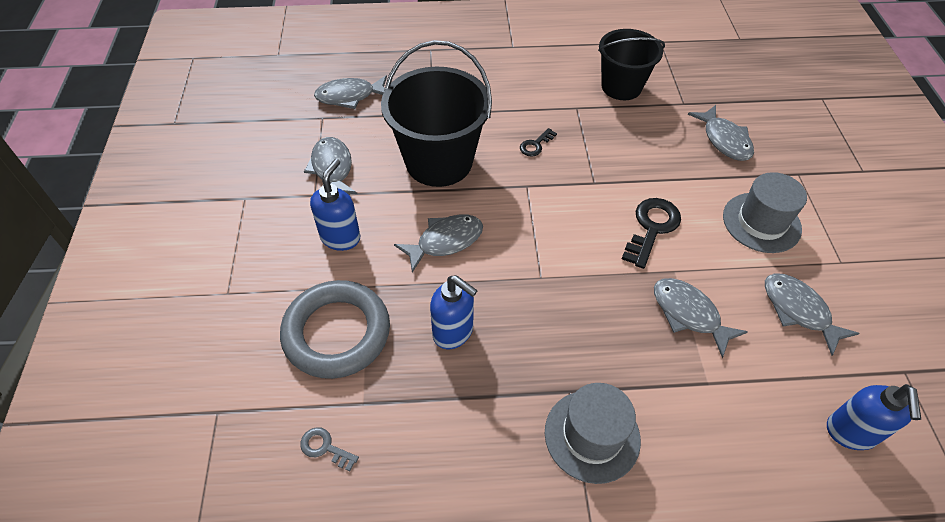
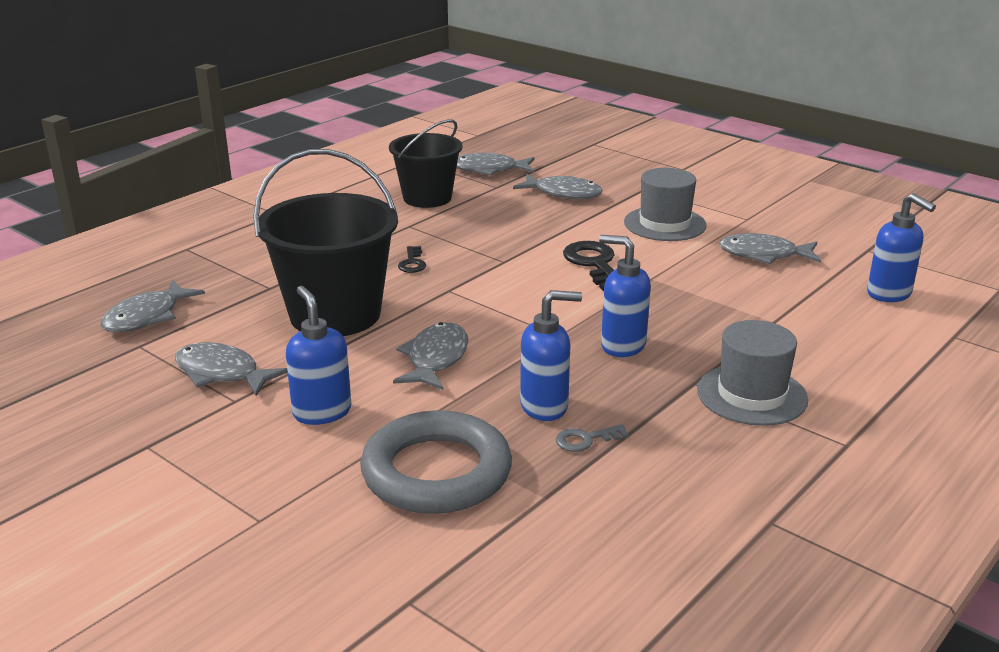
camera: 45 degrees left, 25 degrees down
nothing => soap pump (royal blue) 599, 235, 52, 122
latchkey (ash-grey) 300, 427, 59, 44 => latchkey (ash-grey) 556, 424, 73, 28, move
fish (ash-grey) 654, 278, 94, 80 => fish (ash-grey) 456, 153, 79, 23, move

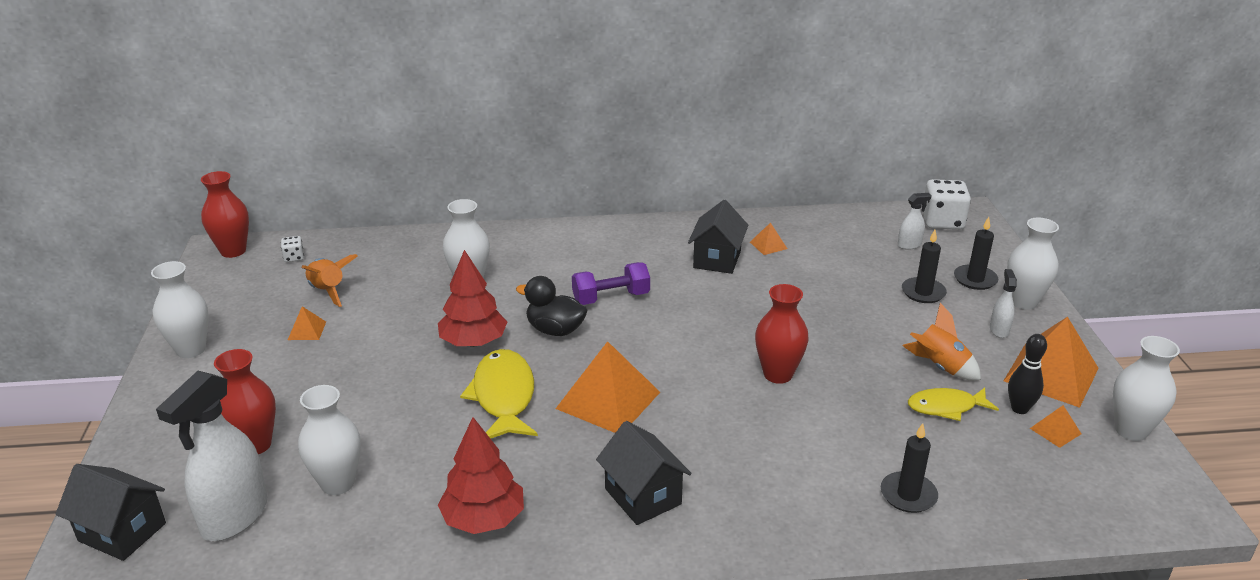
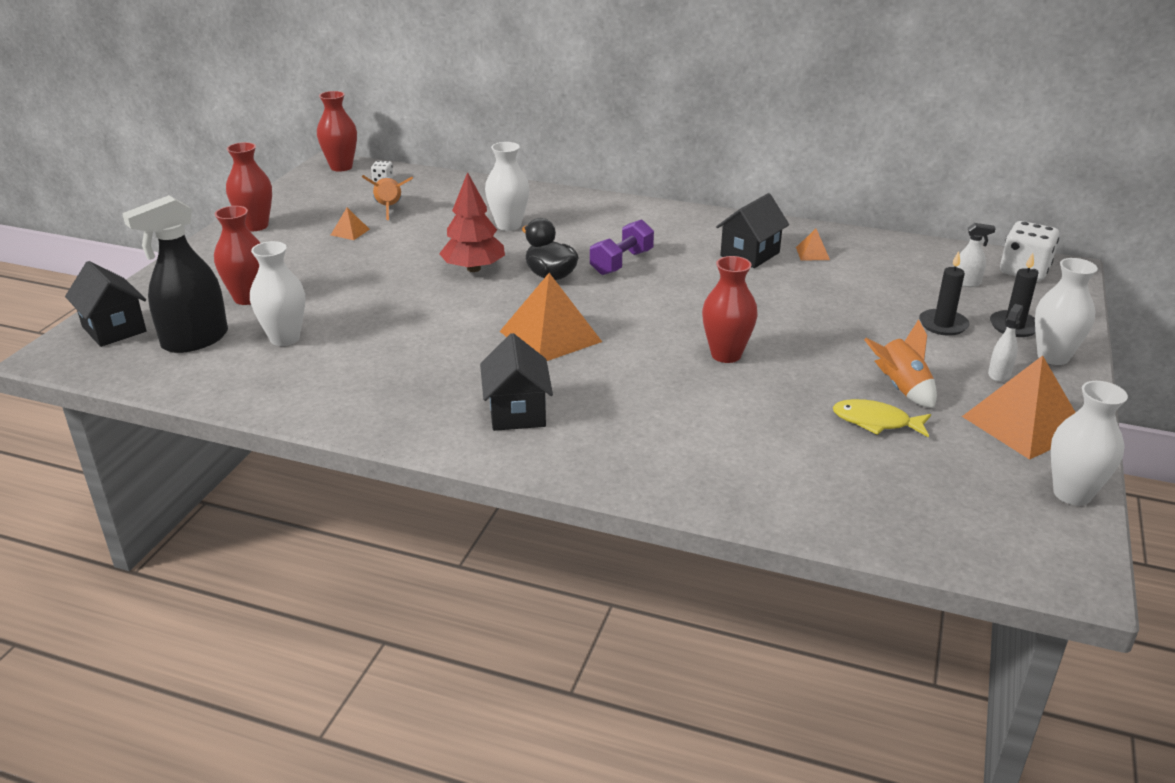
camera: 25 degrees right, 0 degrees up
toy tree (crimson) 438, 417, 86, 117 => nothing
fish (yellow) 460, 349, 78, 90 => nothing
candle (jet-black) 881, 423, 57, 90 => nothing
tenpin (jet-black) 1008, 334, 39, 80 => nothing
solid pyramid (orange) 1030, 405, 51, 43 => nothing
flower vase (snow-white) 151, 261, 58, 97 => flower vase (crimson) 226, 142, 46, 89
sprayer (snow-white) 156, 371, 112, 170 => sprayer (jet-black) 122, 195, 106, 158
dumbbell (royal purple) 572, 262, 78, 43 => dumbbell (royal purple) 590, 219, 64, 56, 60 degrees counterclockwise

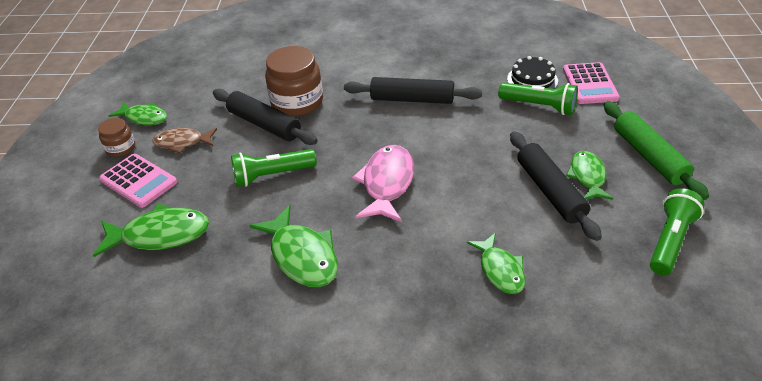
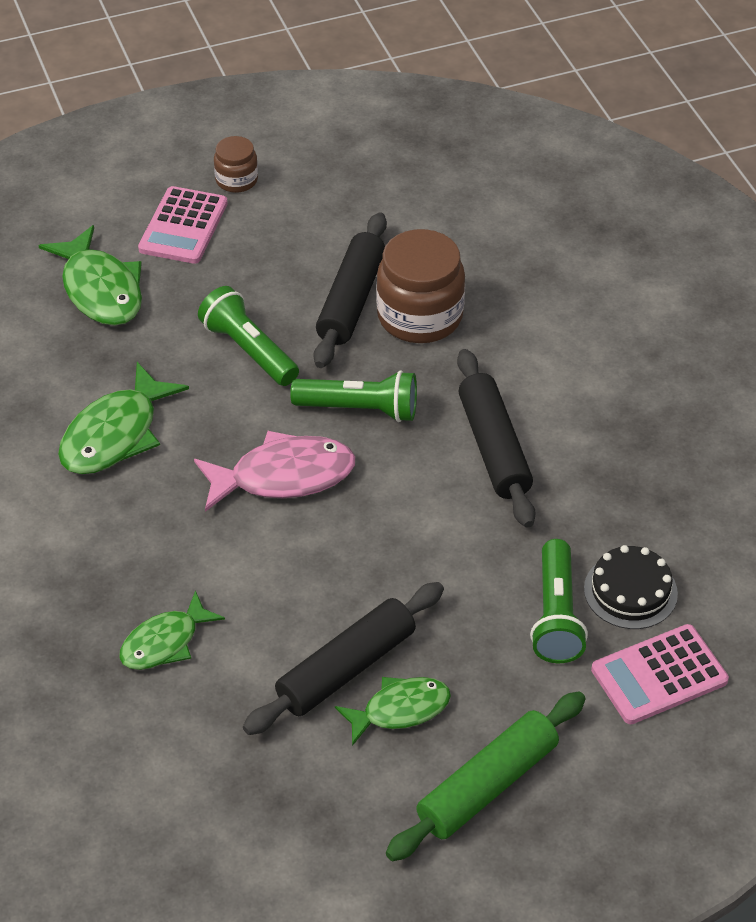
camera: 65 degrees right, 5 degrees up
fish (leaf-green) 109, 102, 58, 23 => nothing
fish (russet) 152, 128, 65, 25 => nothing
pocket torch (leaf-green) 650, 188, 55, 87 => pocket torch (leaf-green) 290, 371, 127, 51, move

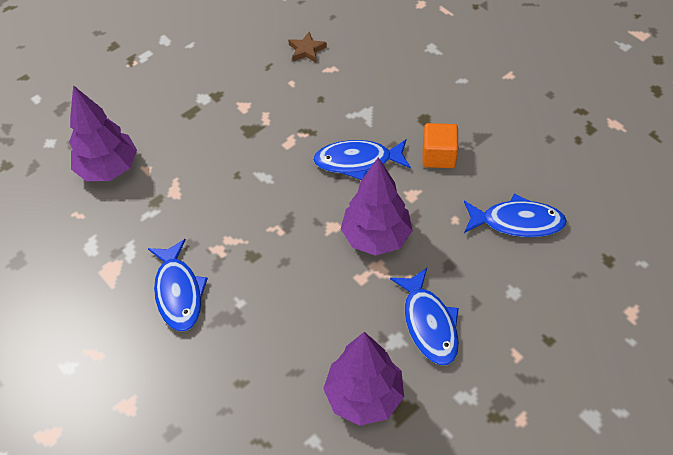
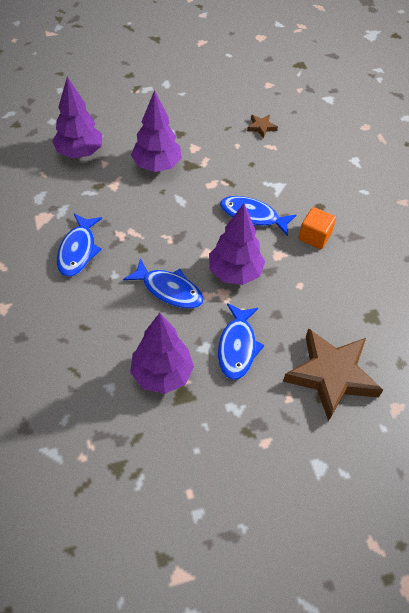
camera: 20 degrees right, 0 degrees up
nothing => toy tree (royal purple) 131, 90, 51, 82
nothing => star shape (russet) 283, 328, 100, 93
fish (royal blue) 464, 194, 103, 43 => fish (royal blue) 123, 258, 81, 51, move

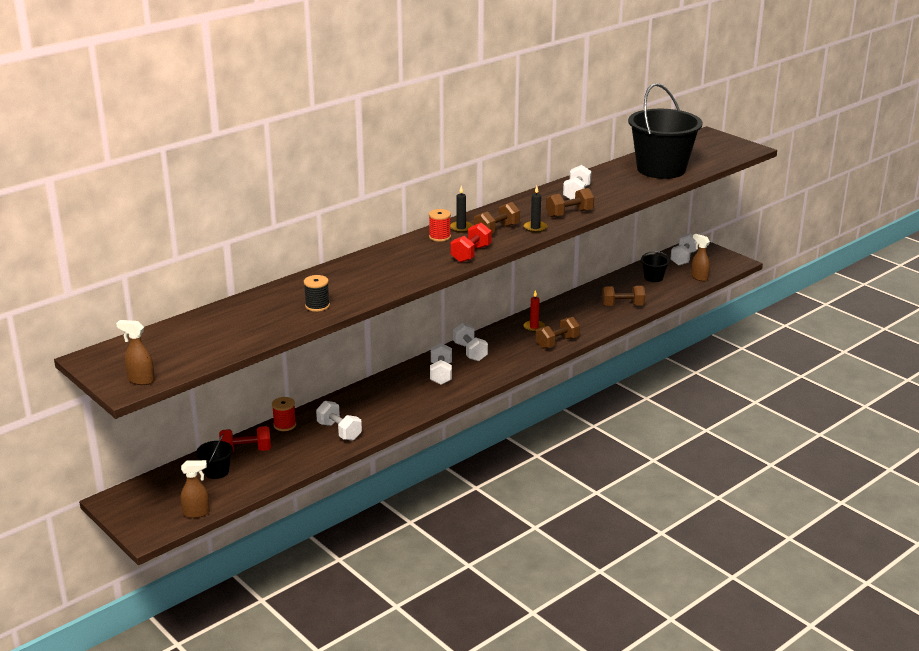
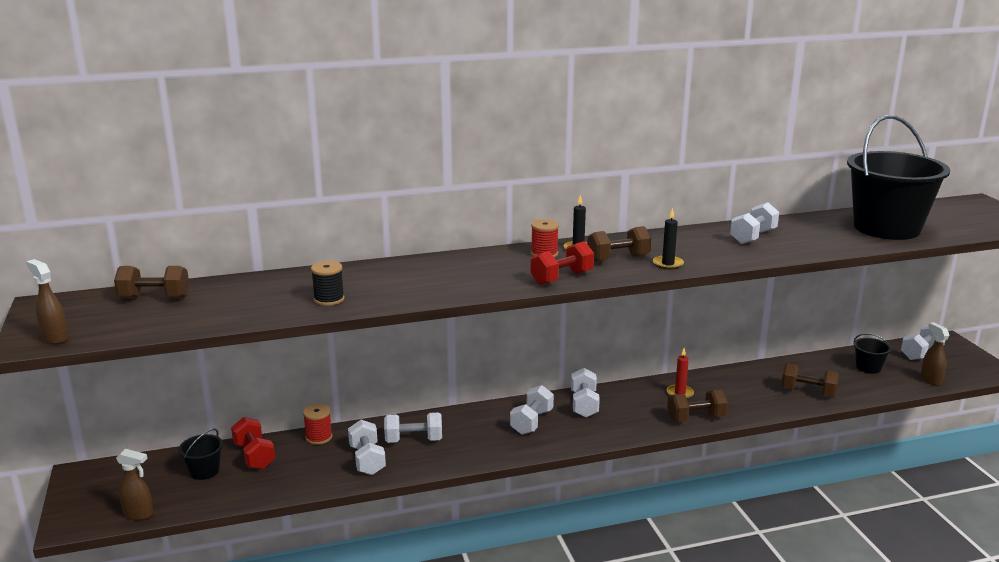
camera: 25 degrees right, 5 degrees down
nothing => dumbbell (snow-white) 384, 412, 58, 31
dumbbell (russet) 546, 188, 48, 30 => dumbbell (russet) 114, 266, 75, 32, move
dumbbell (crimson) 219, 426, 52, 27 => dumbbell (crimson) 231, 417, 44, 52, 45 degrees clockwise

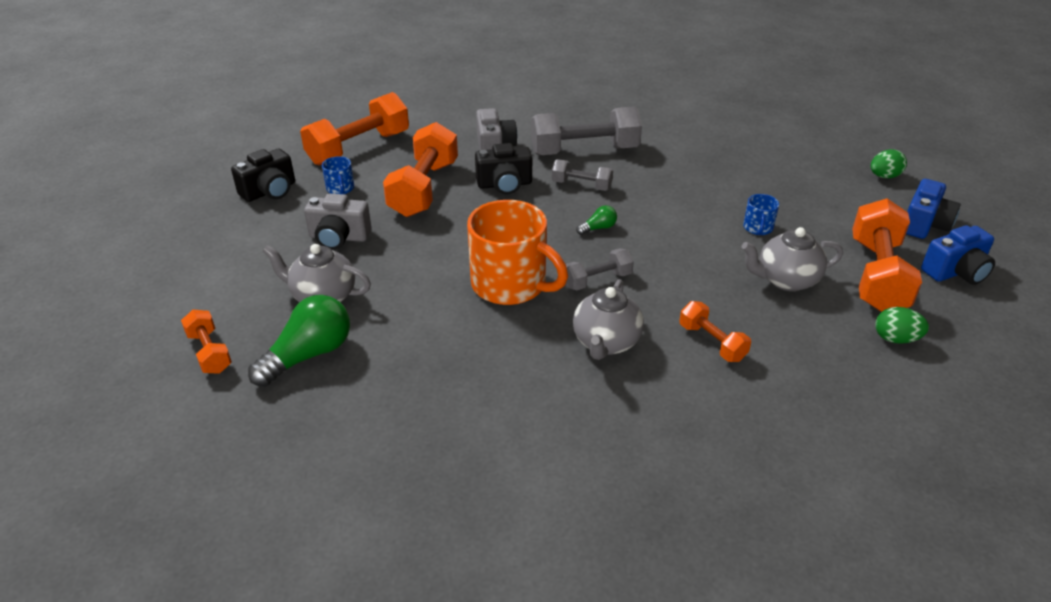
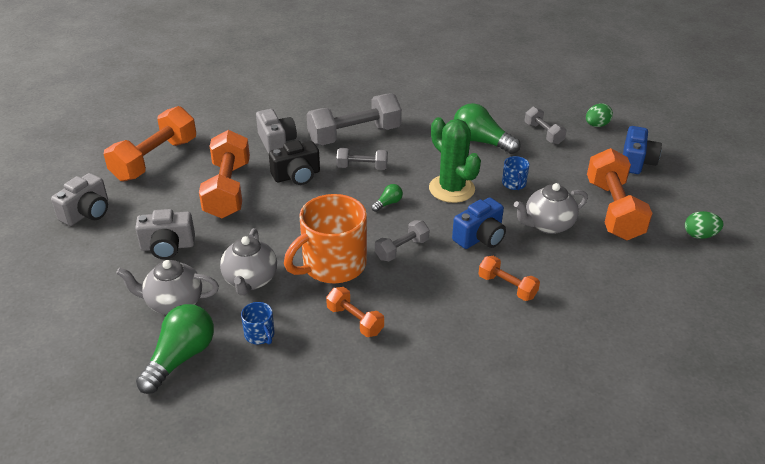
camera: 15 degrees left, 0 degrees up
nothing => prickly plant (leaf-green) 429, 117, 52, 86
nothing => lightbulb (leaf-green) 454, 103, 67, 51
nothing => dumbbell (ash-grey) 525, 107, 41, 38
dumbbell (orange) 181, 310, 51, 64 => dumbbell (orange) 326, 287, 58, 50, move
mug (royal blue) 322, 156, 32, 38 => mug (royal blue) 241, 302, 34, 42, move
teapot (ash-grey) 573, 279, 71, 81 => teapot (ash-grey) 220, 228, 57, 67, move
toy egg (leaf-green) 875, 307, 54, 37 => toy egg (leaf-green) 685, 211, 39, 28, move
photo camera (royal blue) 921, 225, 74, 60 => photo camera (royal blue) 452, 197, 54, 52, move
photo camera (jet-black) 231, 149, 64, 53 => photo camera (ash-grey) 51, 173, 57, 53
mug (orange) 467, 200, 101, 105 => mug (orange) 284, 194, 83, 90, 120 degrees clockwise

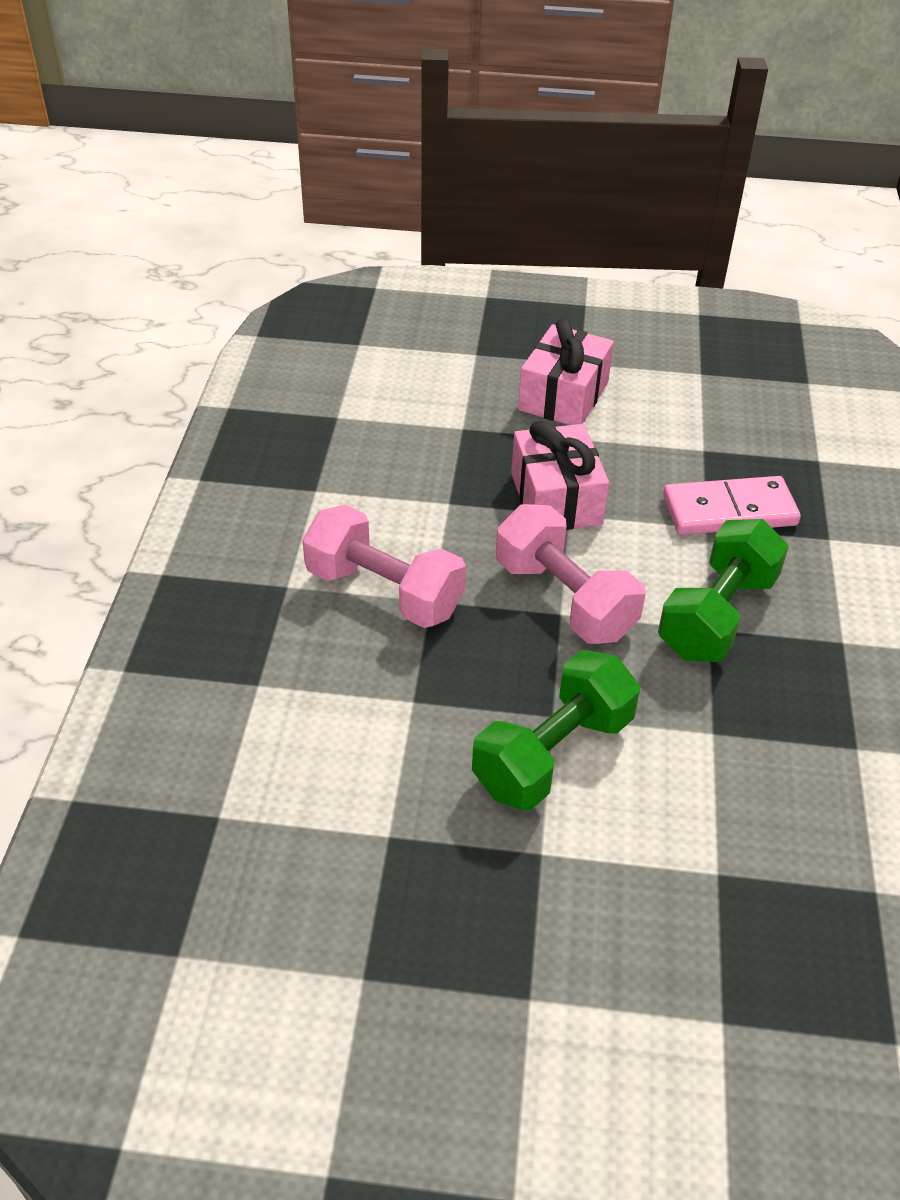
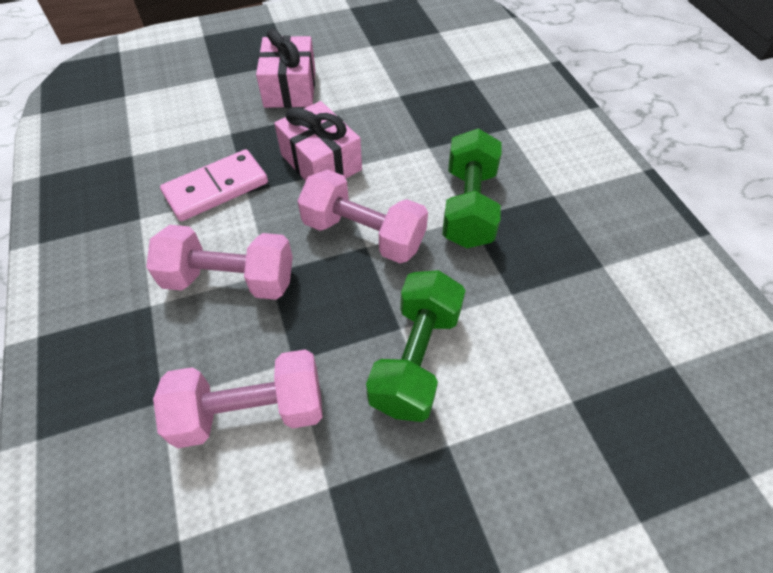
camera: 25 degrees left, 10 degrees up
nothing => dumbbell (rosy) 153, 349, 170, 99
domino (rosy) 663, 476, 138, 59 => domino (rosy) 160, 149, 108, 72, move

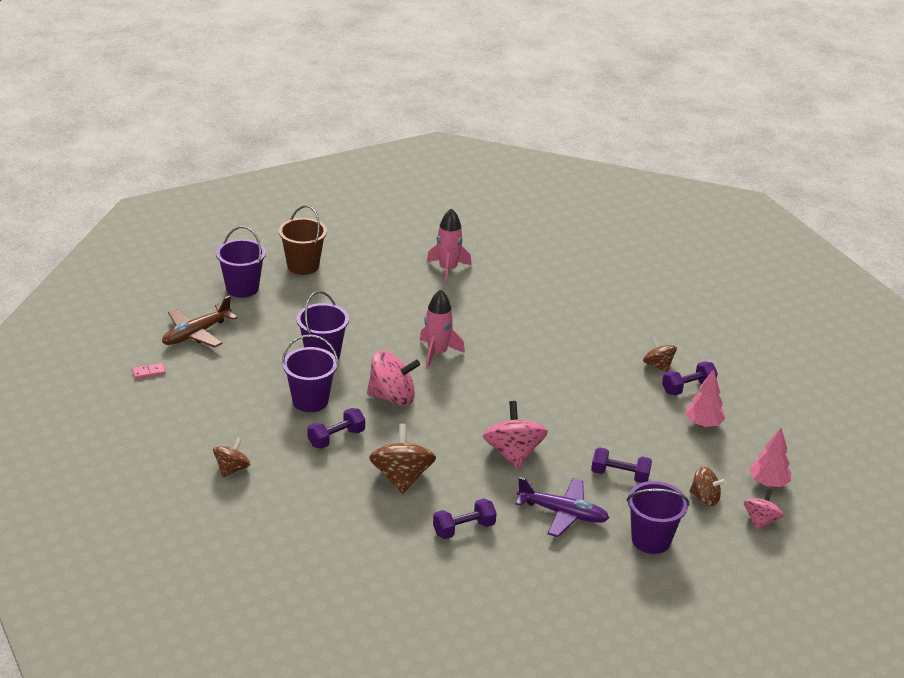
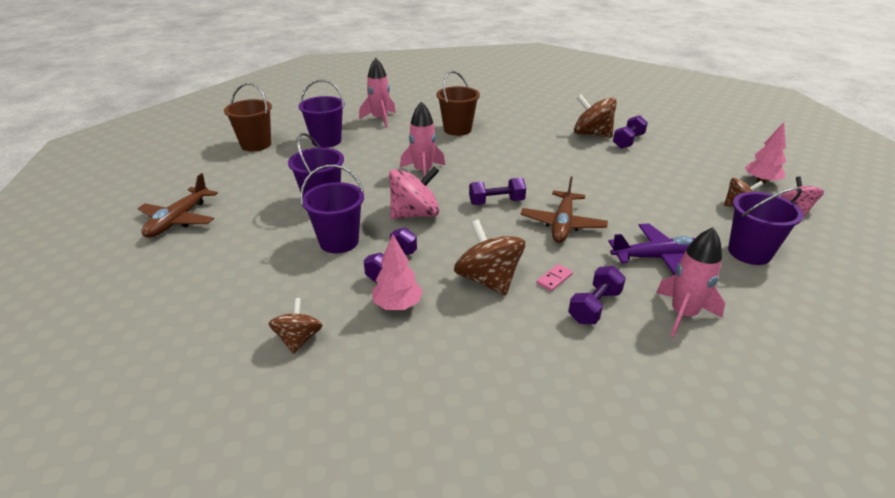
camera: 25 degrees left, 0 degrees up
nothing => bucket (russet) 436, 71, 44, 65
nothing => rocket (rosy) 656, 227, 69, 110
domino (rosy) 132, 363, 34, 16 => domino (rosy) 537, 264, 36, 27, move
bucket (royal purple) 216, 226, 50, 72 => bucket (royal purple) 299, 80, 46, 68, move
dumbbell (royal purple) 591, 447, 61, 36 => dumbbell (royal purple) 469, 178, 57, 27, move
toy tree (rosy) 685, 369, 40, 58 => toy tree (rosy) 372, 234, 51, 76, move
spinning top (rosy) 483, 401, 65, 68 => plane (russet) 521, 177, 87, 66
spinning top (russet) 643, 337, 34, 35 => spinning top (russet) 574, 95, 43, 43, x1.65

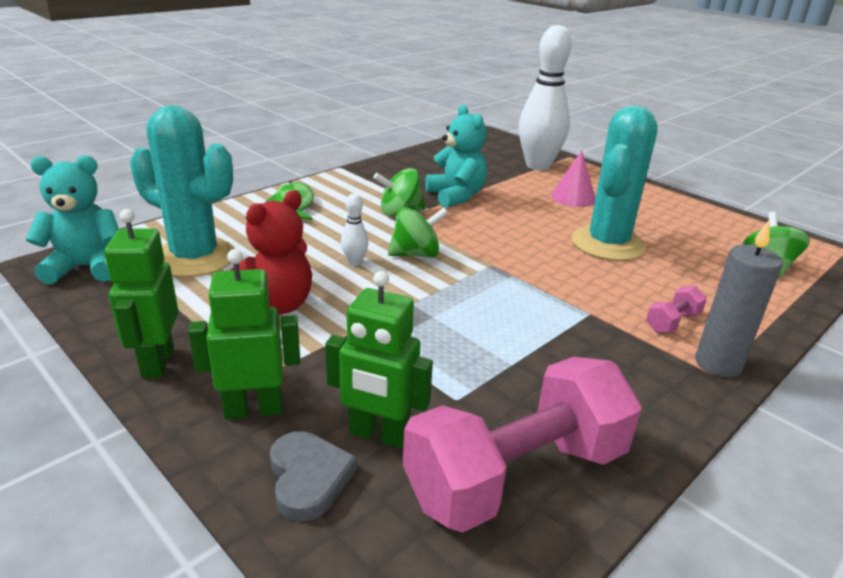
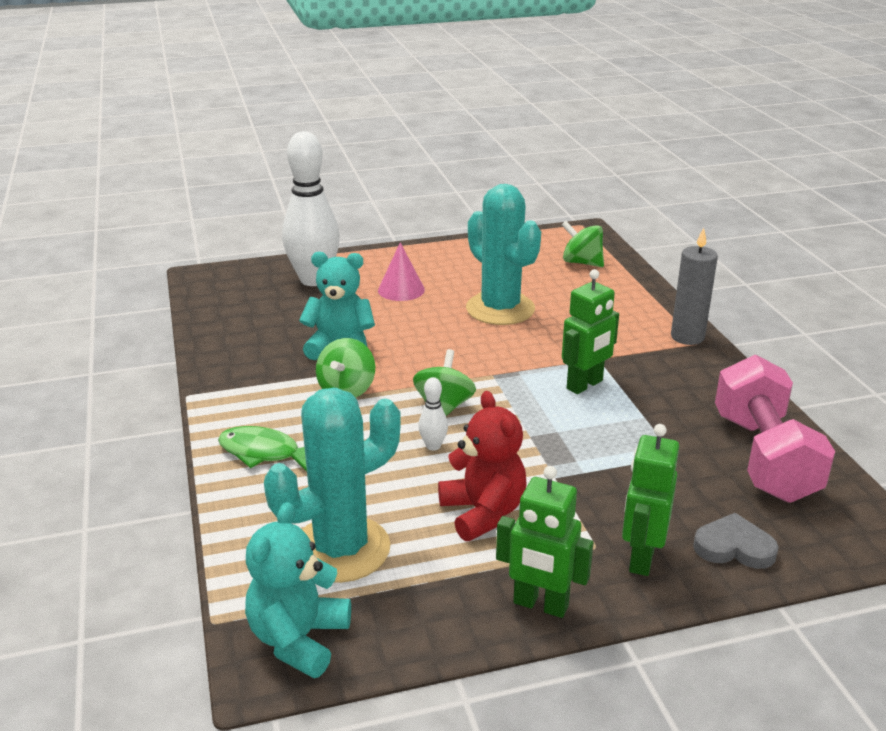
camera: 60 degrees left, 0 degrees up
dumbbell (rosy) 646, 286, 61, 47 => nothing
toy robot (leaf-green) 325, 271, 108, 178 => toy robot (leaf-green) 562, 269, 57, 125, move

